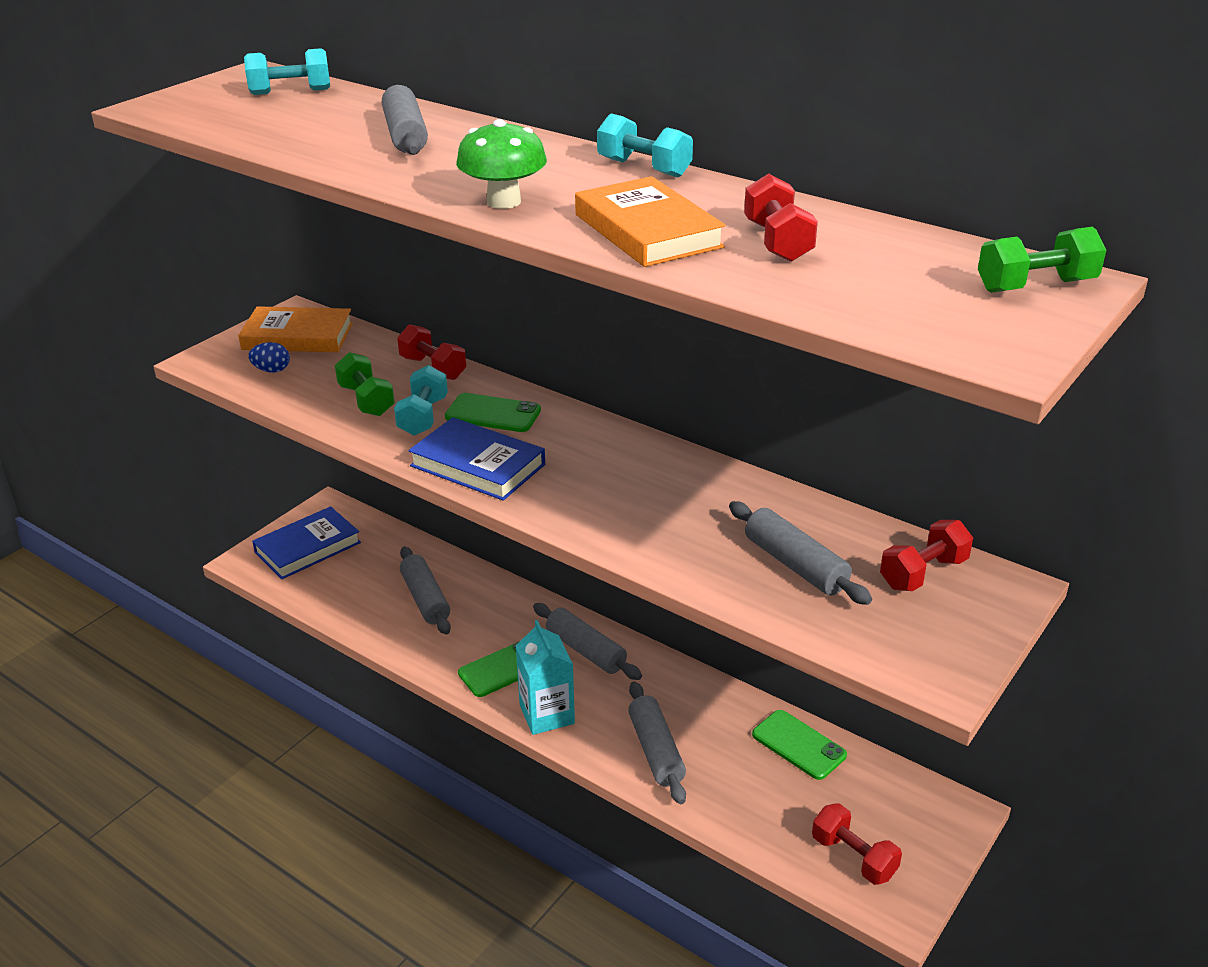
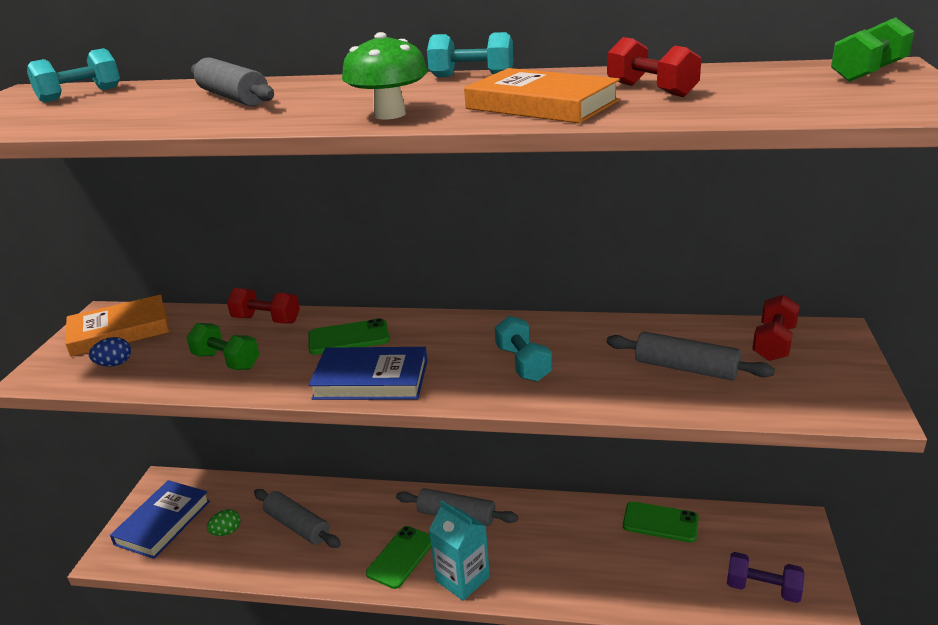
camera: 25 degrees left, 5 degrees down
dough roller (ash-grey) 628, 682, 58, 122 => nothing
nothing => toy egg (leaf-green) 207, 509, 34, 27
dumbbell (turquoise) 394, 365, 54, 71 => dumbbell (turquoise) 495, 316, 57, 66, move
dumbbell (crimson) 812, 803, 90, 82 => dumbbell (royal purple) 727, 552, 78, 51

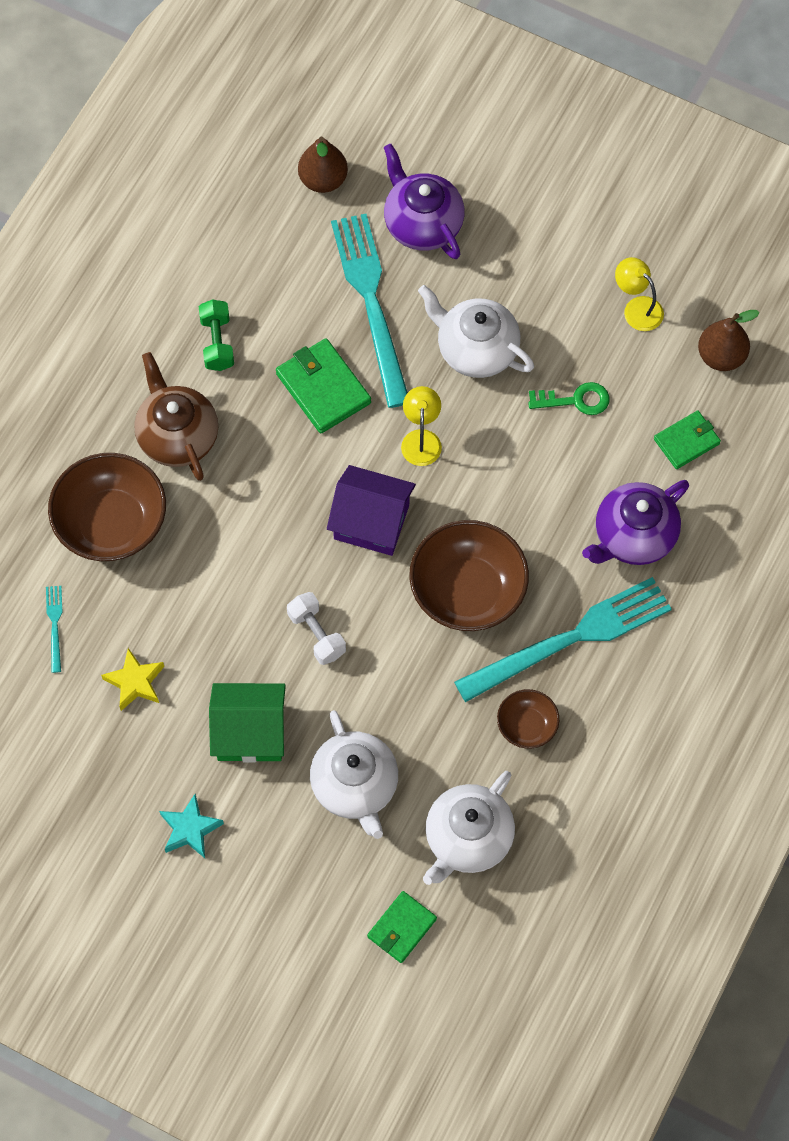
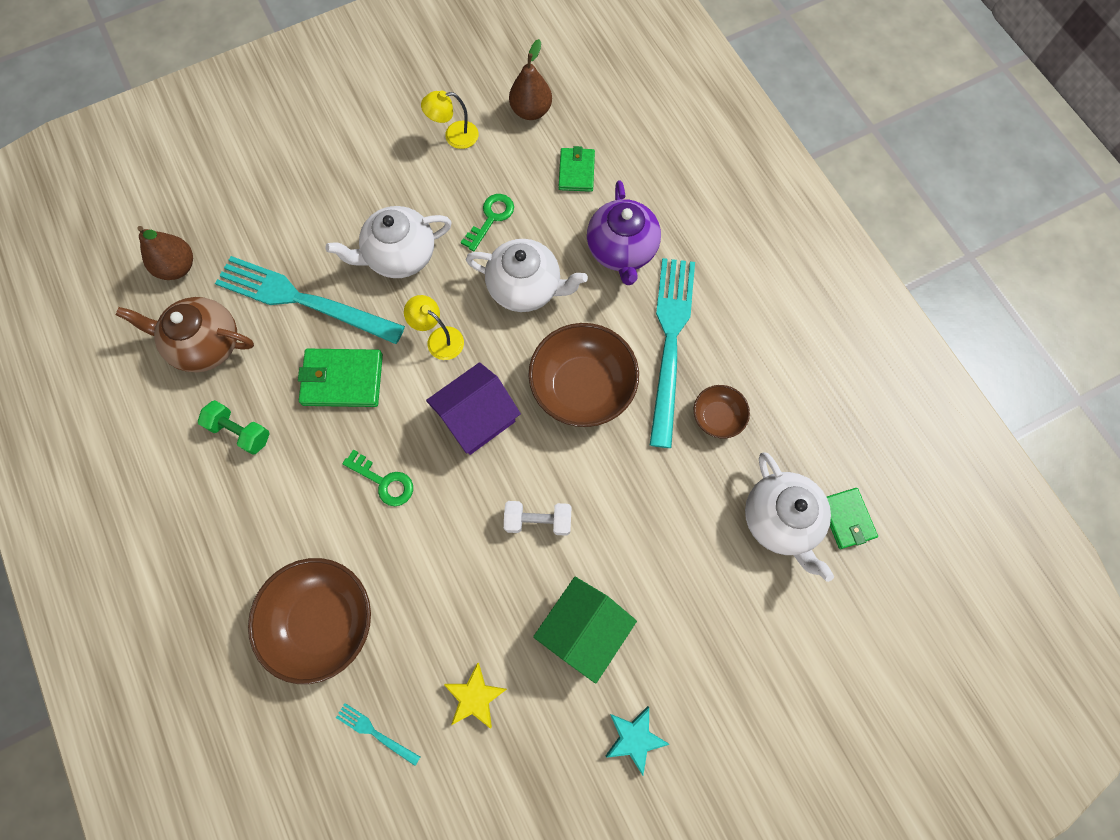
camera: 55 degrees left, 5 degrees up
teapot (royal purple) 384, 144, 81, 115 => nothing
nothing => latchkey (leaf-green) 342, 449, 71, 57
teapot (russet) 134, 352, 84, 129 => teapot (russet) 115, 297, 139, 76, move
teapot (snow-white) 310, 710, 88, 129 => teapot (snow-white) 466, 239, 122, 73, move
card wallet (leaf-green) 367, 891, 70, 72 => card wallet (leaf-green) 827, 488, 51, 61, move

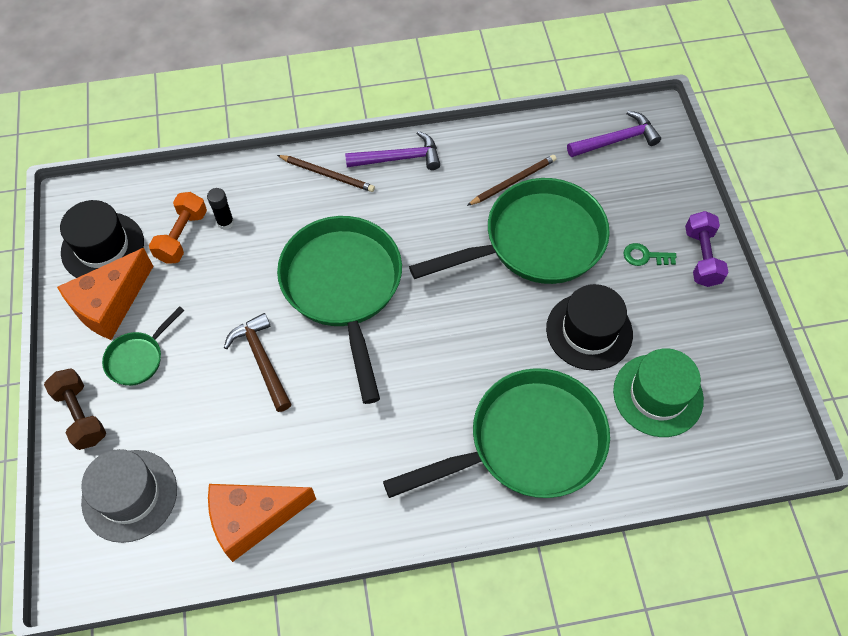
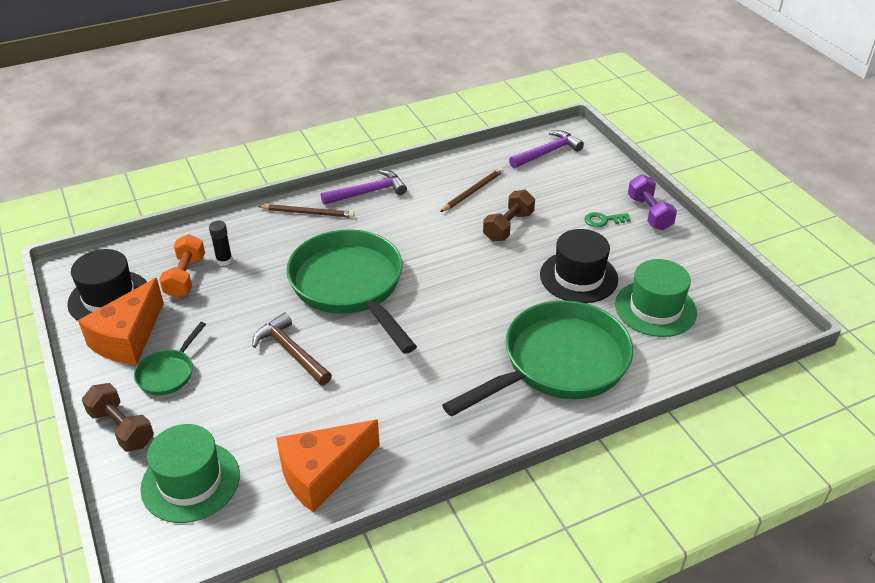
camera: 15 degrees left, 20 degrees down
skillet (leaf-green) 409, 178, 201, 106 => dumbbell (russet) 483, 190, 52, 52
top hat (ash-grey) 81, 449, 96, 94 => top hat (leaf-green) 140, 424, 100, 99

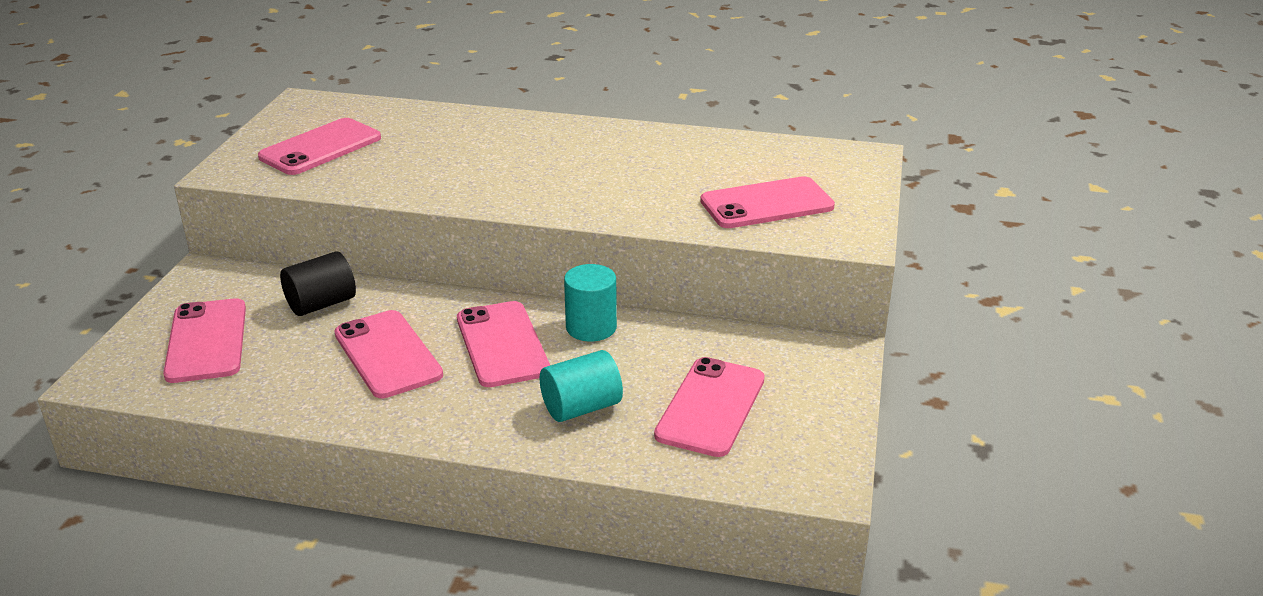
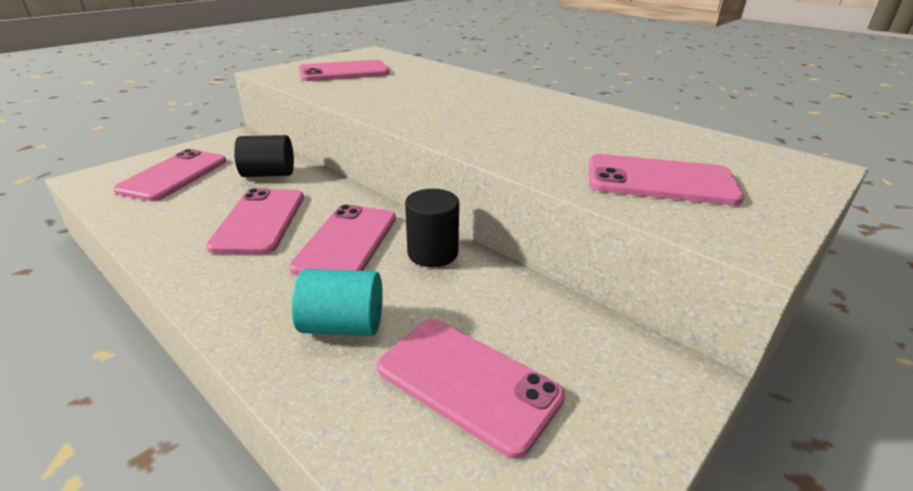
camera: 30 degrees right, 0 degrees up
solid cylinder (turquoise) 564, 264, 53, 77 => solid cylinder (jet-black) 405, 189, 54, 78
mobile phone (rosy) 654, 357, 111, 100 => mobile phone (rosy) 377, 319, 188, 140, 75 degrees clockwise

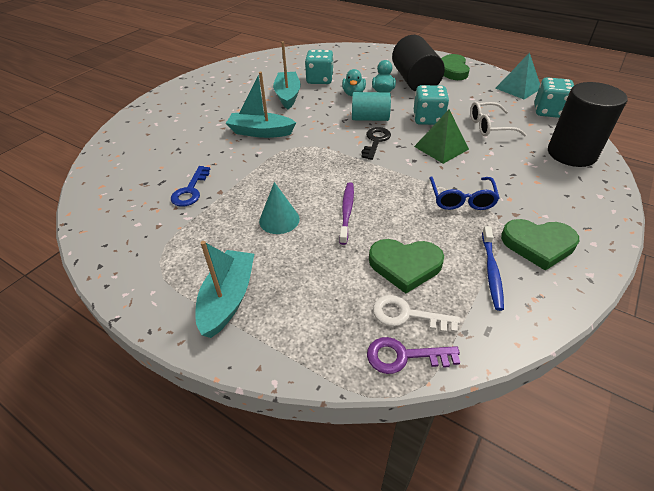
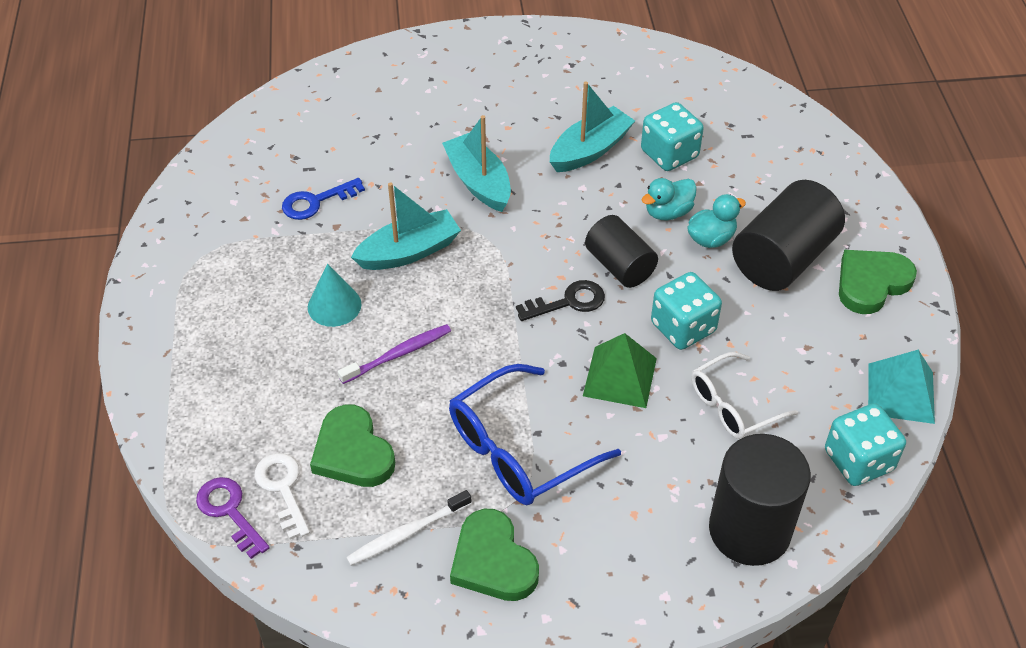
camera: 50 degrees right, 5 degrees up
sailboat (turquoise) 196, 241, 58, 97 => sailboat (turquoise) 351, 182, 110, 88, move
solid cylinder (turquoise) 352, 92, 39, 29 => solid cylinder (jet-black) 585, 215, 73, 73
tooth brush (royal blue) 482, 226, 22, 85 => tooth brush (snow-white) 346, 490, 126, 76
spectacles (snow-white) 470, 102, 57, 35 => spectacles (snow-white) 691, 352, 107, 87, 75 degrees counterclockwise
spectacles (royal blue) 429, 176, 71, 34 => spectacles (royal blue) 449, 364, 172, 141, x1.55

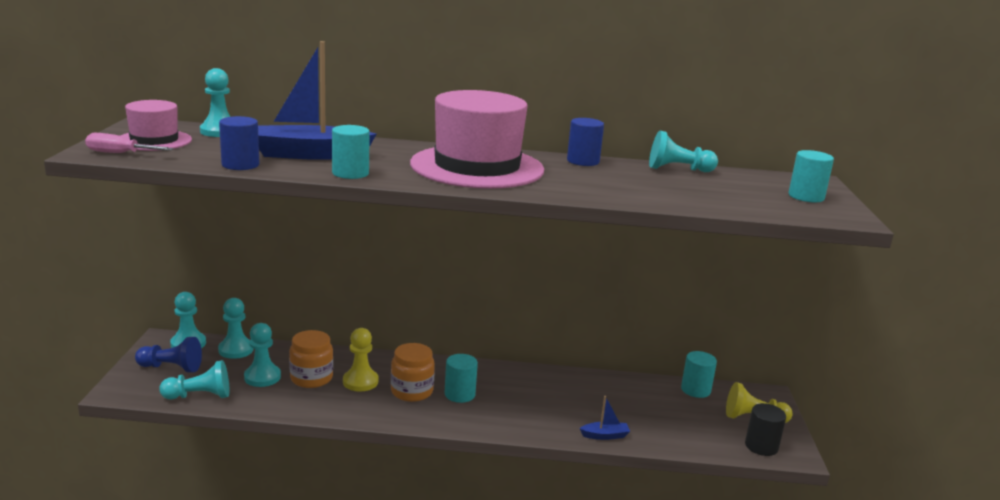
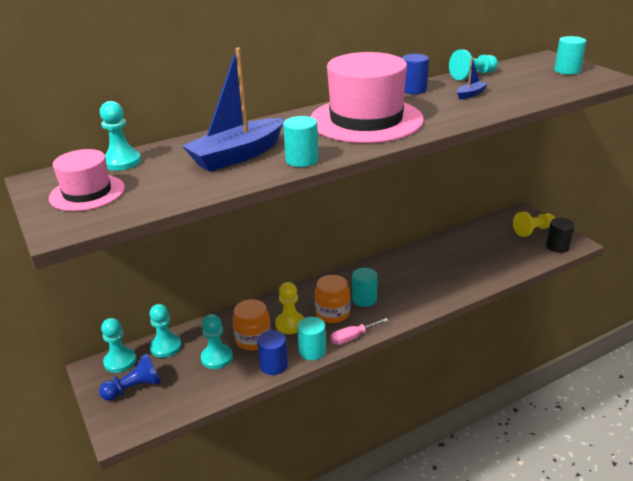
camera: 30 degrees left, 10 degrees up
game pawn (turquoise) 159, 360, 70, 40 => nothing
flat screwdriver (rosy) 85, 133, 89, 20 => flat screwdriver (rosy) 330, 318, 59, 27, move
solid cylinder (royal blue) 219, 116, 41, 54 => solid cylinder (royal blue) 257, 330, 31, 45, move
sailboat (royal blue) 580, 396, 50, 44 => sailboat (royal blue) 457, 58, 31, 42, move
solid cylinder (turquoise) 681, 351, 36, 47 => solid cylinder (turquoise) 297, 317, 29, 43, move

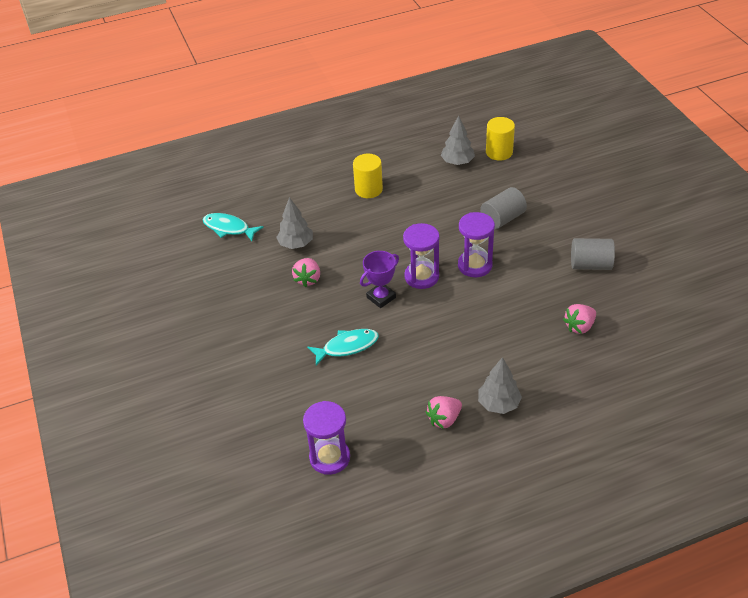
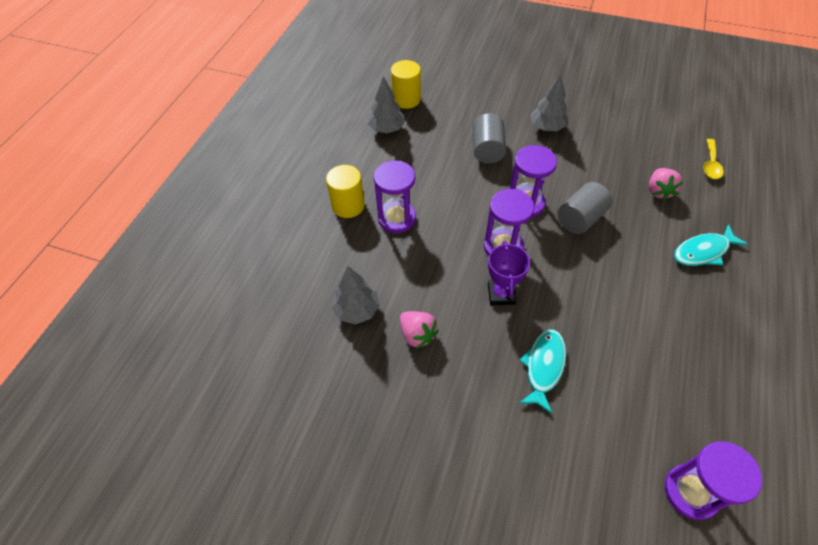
camera: 50 degrees left, 10 degrees up
berry (rosy) 426, 396, 36, 33 => nothing
nothing => sand timer (royal purple) 374, 160, 42, 73
nothing => tablespoon (yellow) 703, 139, 21, 40
fish (turquoise) 203, 213, 60, 28 => fish (turquoise) 674, 224, 74, 42, move
toy tree (ash-grey) 478, 357, 44, 57 => toy tree (ash-grey) 530, 74, 38, 57, move
solid cylinder (ash-grey) 571, 238, 44, 32 => solid cylinder (ash-grey) 558, 182, 54, 52, move

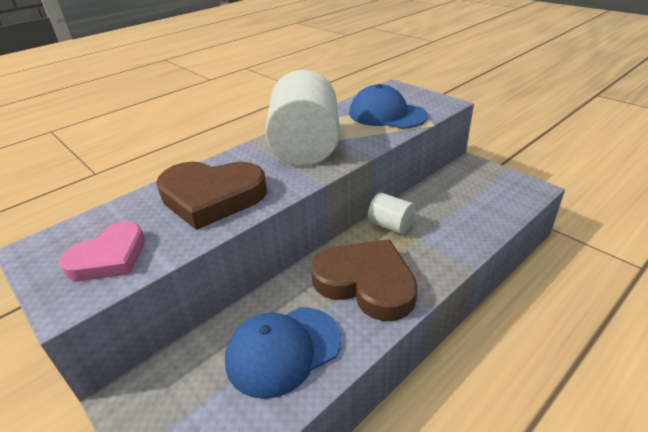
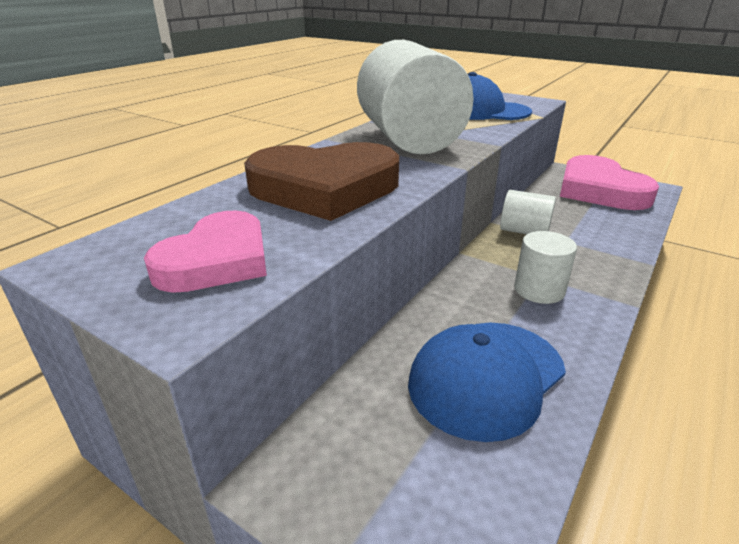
camera: 15 degrees left, 5 degrees down
nothing => heart shape (rosy) 560, 155, 99, 55
heart shape (russet) 311, 239, 107, 82 => solid cylinder (snow-white) 514, 231, 63, 73

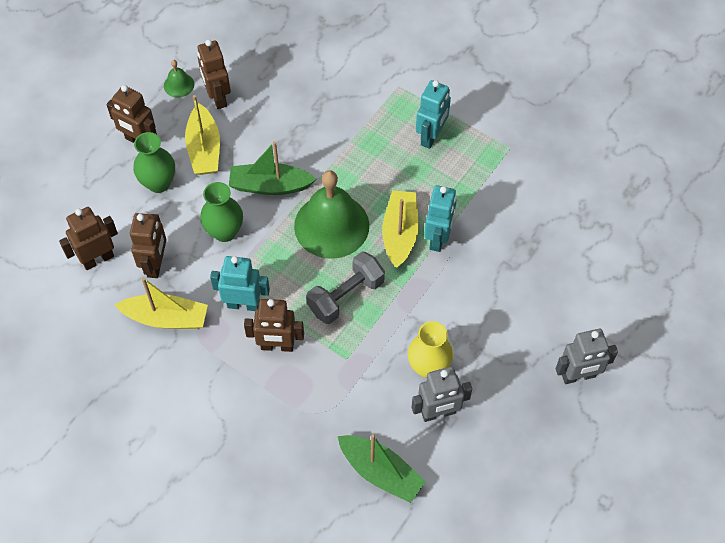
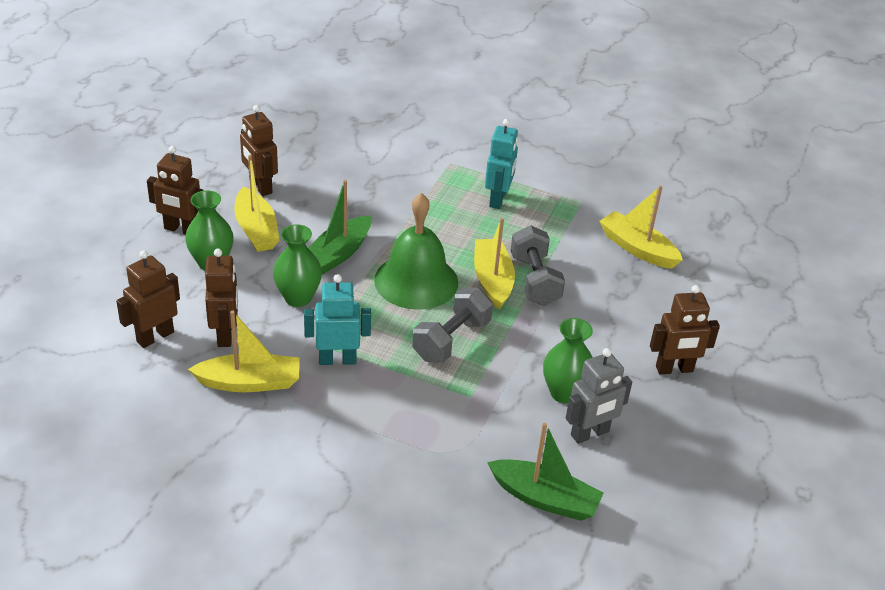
camera: 15 degrees left, 20 degrees down
hand bell (leaf-green) 164, 60, 30, 38 => nothing
toy robot (ash-grey) 555, 329, 63, 55 => nothing
nothing => sailboat (yellow) 599, 186, 84, 83
toy robot (russet) 244, 299, 60, 53 => toy robot (russet) 650, 285, 70, 90, move
toy robot (turquoise) 424, 185, 33, 67 => dumbbell (ash-grey) 511, 225, 54, 81
flower vase (yellow) 408, 321, 45, 57 => flower vase (leaf-green) 543, 318, 50, 86
sailboat (leaf-green) 229, 141, 87, 54 => sailboat (leaf-green) 308, 180, 64, 95, 45 degrees counterclockwise

